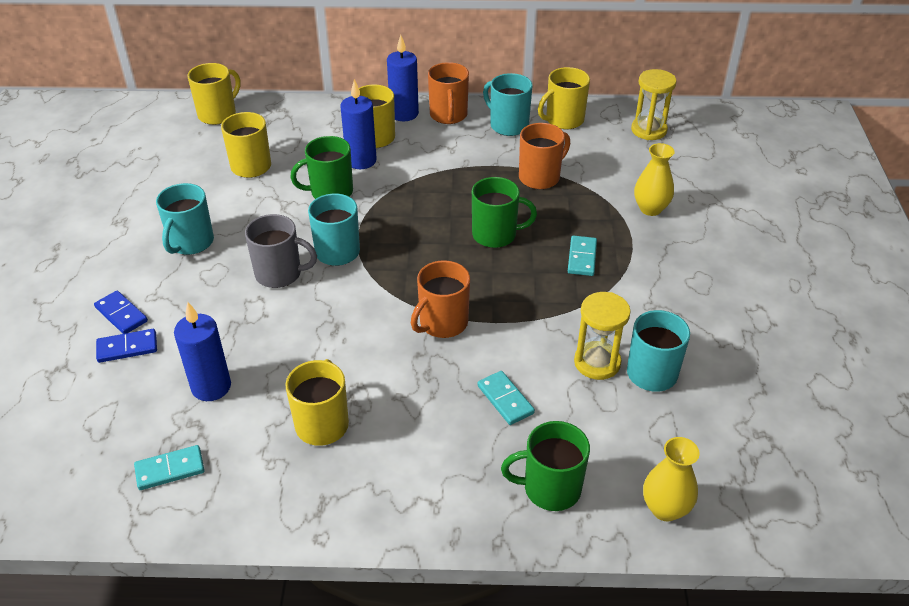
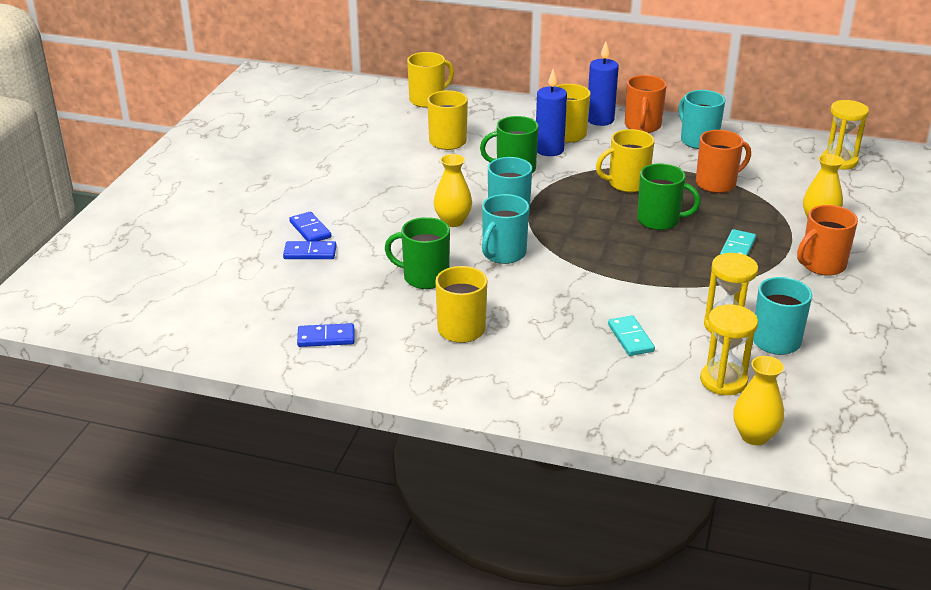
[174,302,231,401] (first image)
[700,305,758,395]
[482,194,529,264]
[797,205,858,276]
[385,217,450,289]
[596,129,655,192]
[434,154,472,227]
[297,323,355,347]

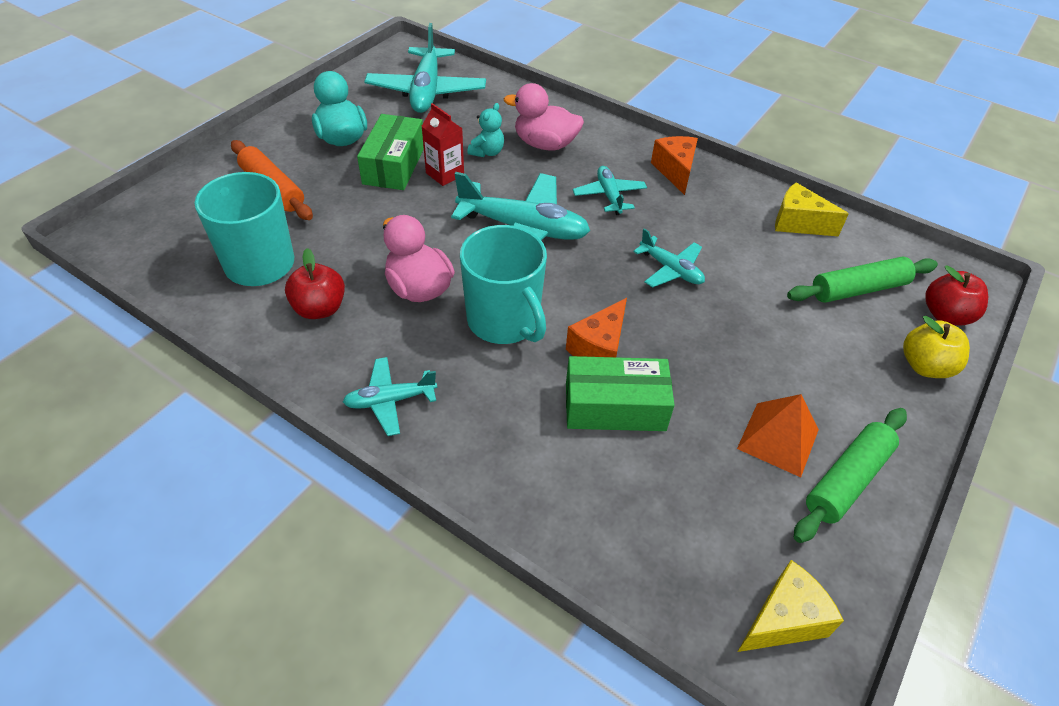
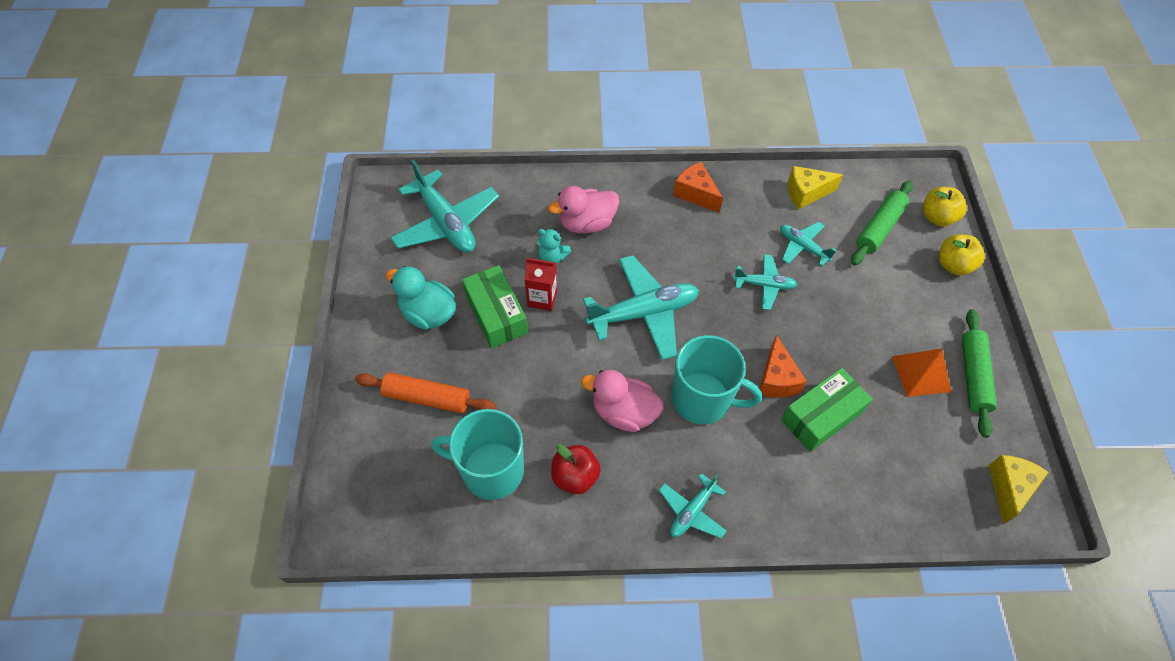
[780,222,837,266]
[923,187,967,226]
[537,229,571,264]

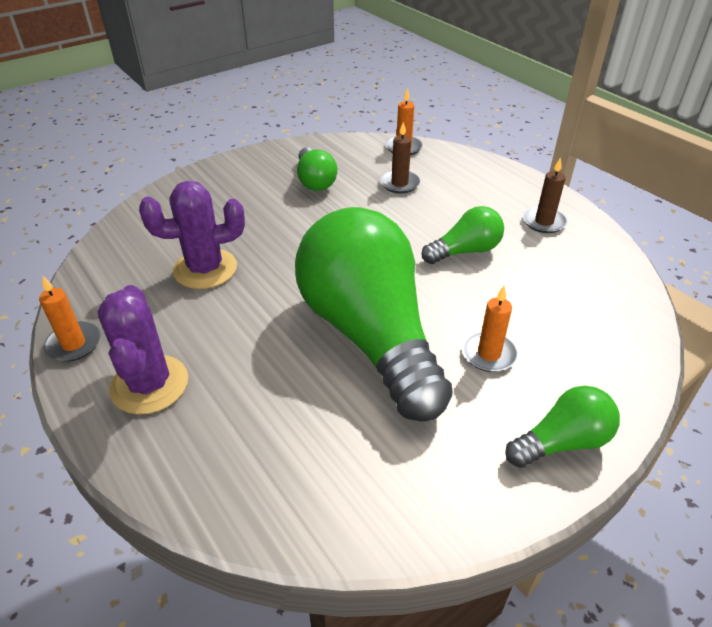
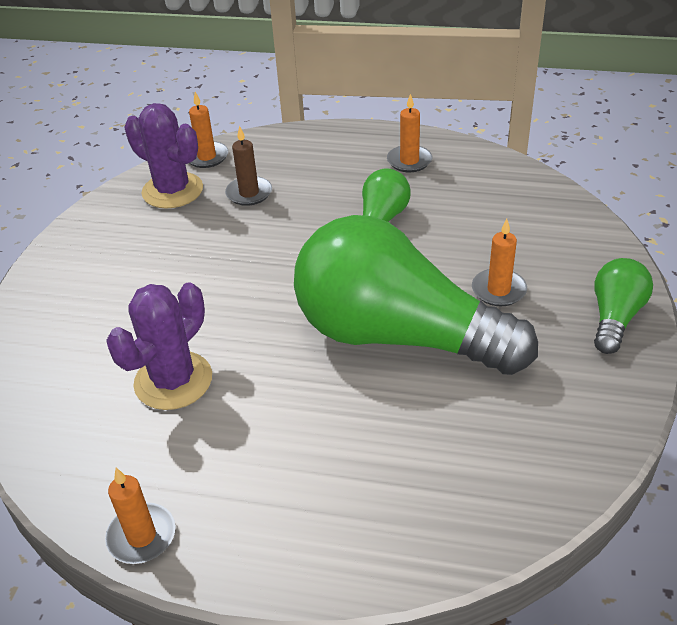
[297,147,337,191] (first image)
[124,103,203,209]
[387,94,432,172]

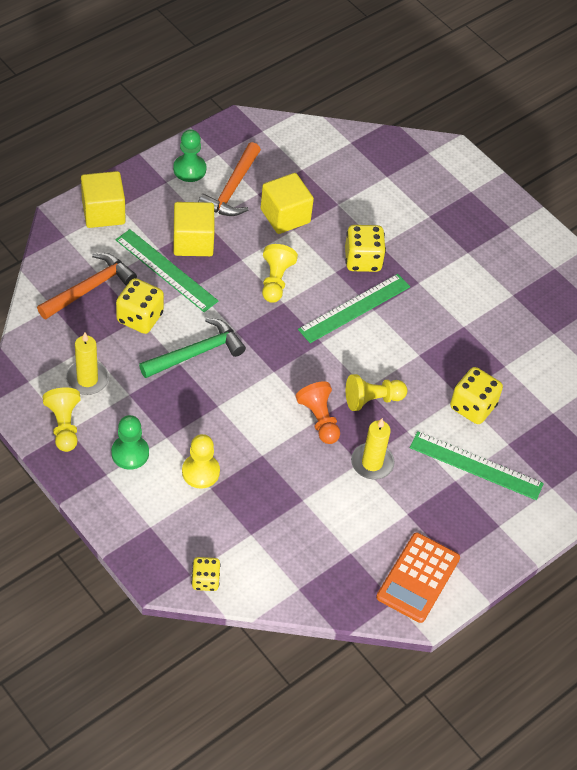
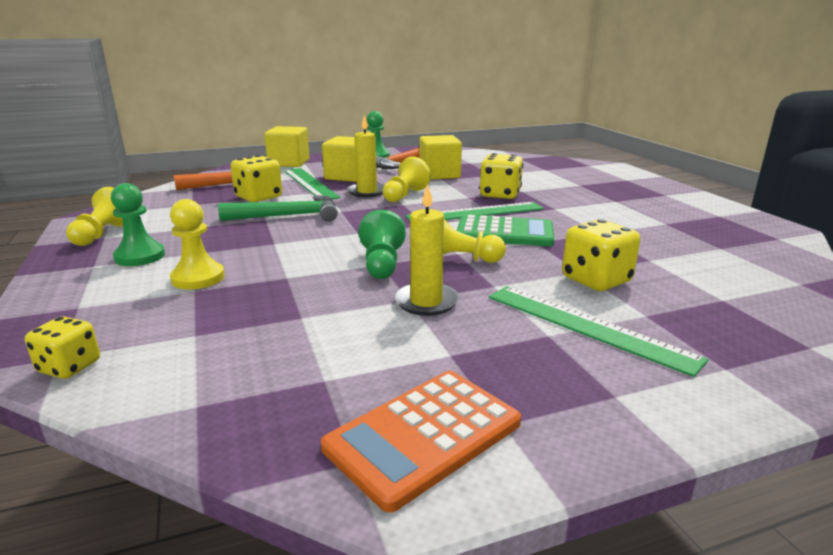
[457,215,555,246]
[347,115,384,197]
[359,210,406,279]

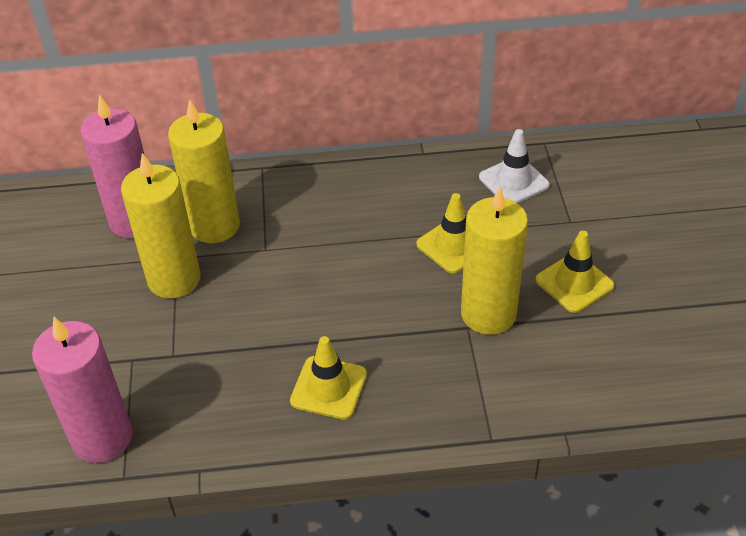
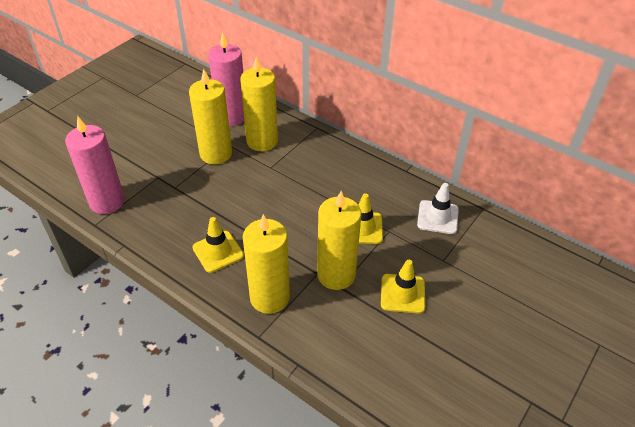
[243,214,290,314]

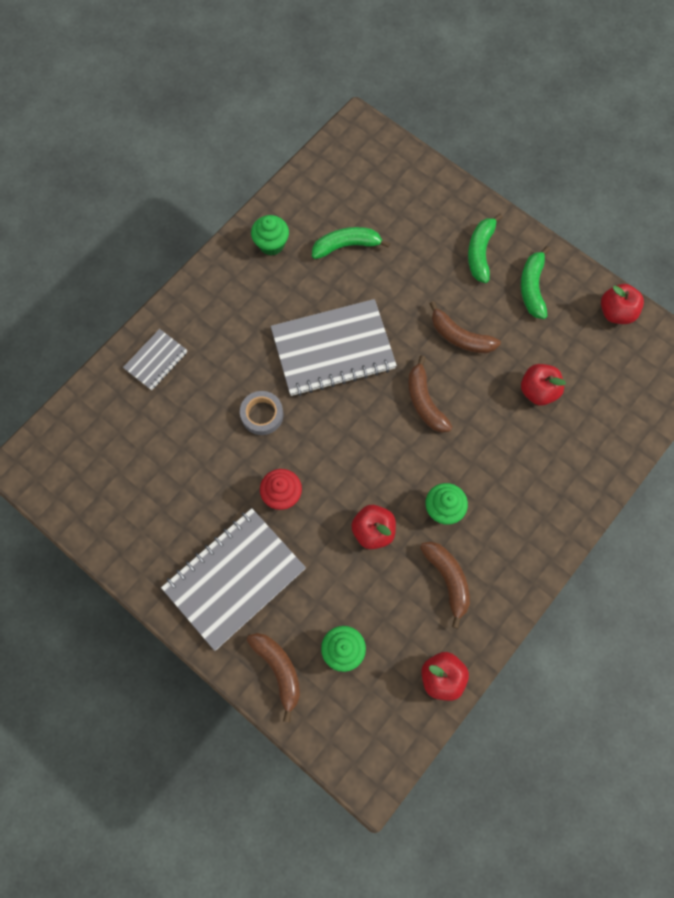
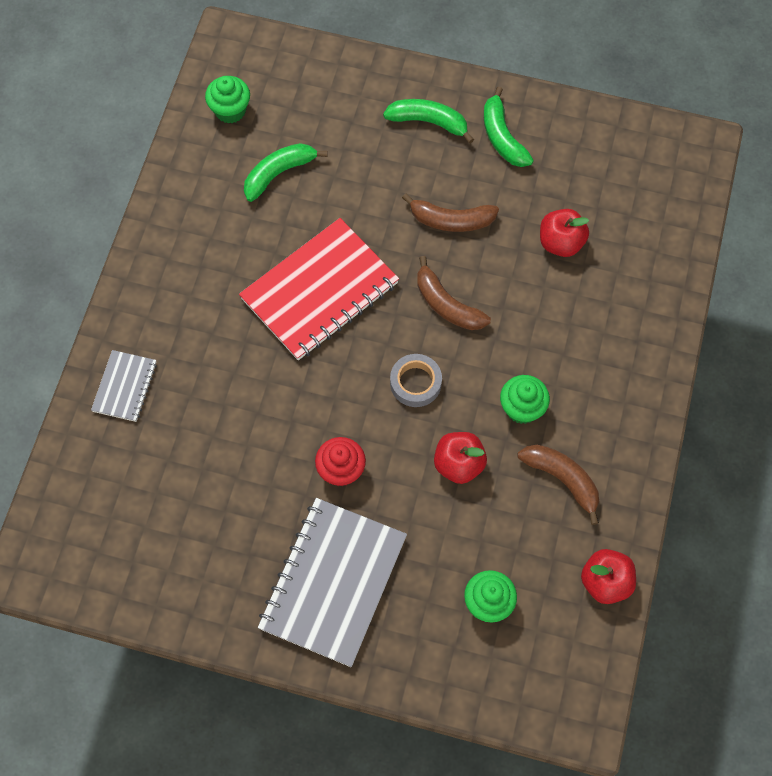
[247,633,300,722] (first image)
[601,284,644,324] (first image)
[390,354,442,407]
[205,76,250,123]
[239,218,399,360]
[383,99,474,143]

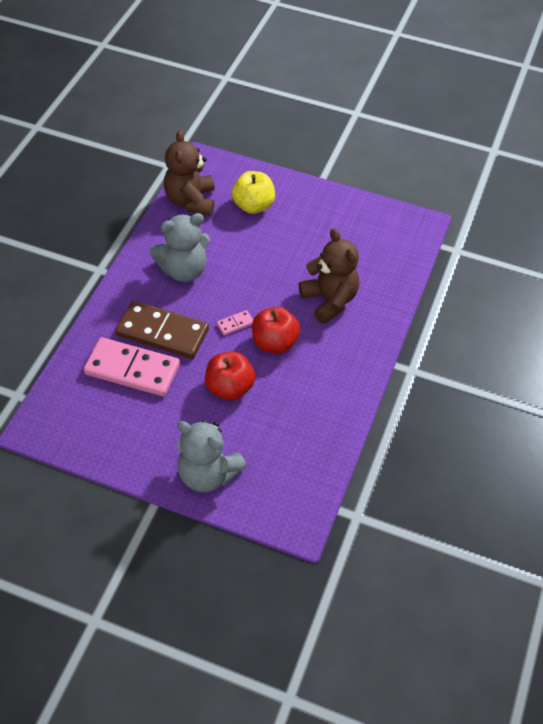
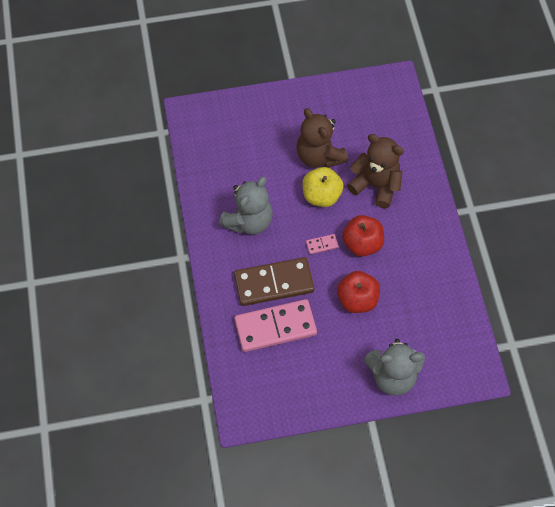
[296,108,348,168]
[302,167,343,207]
[306,234,339,254]

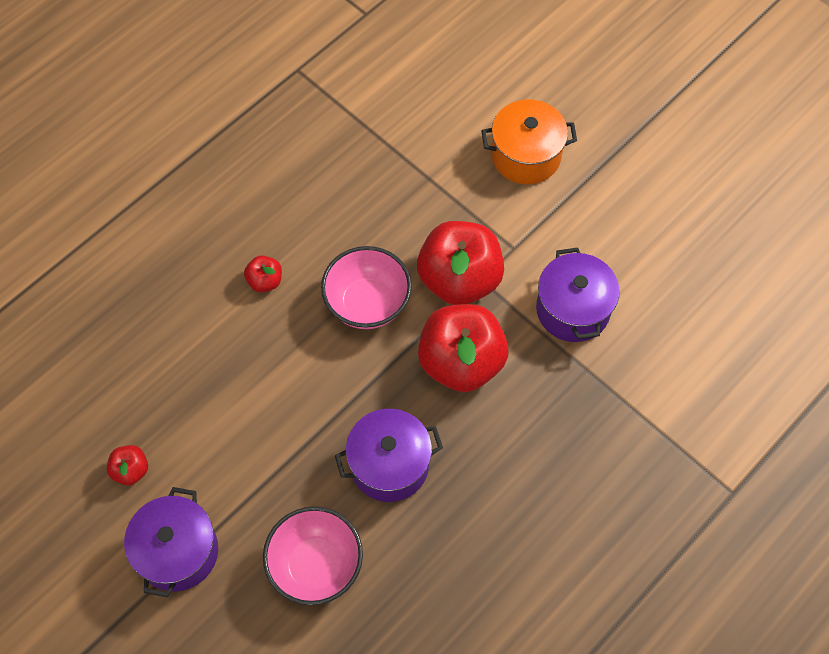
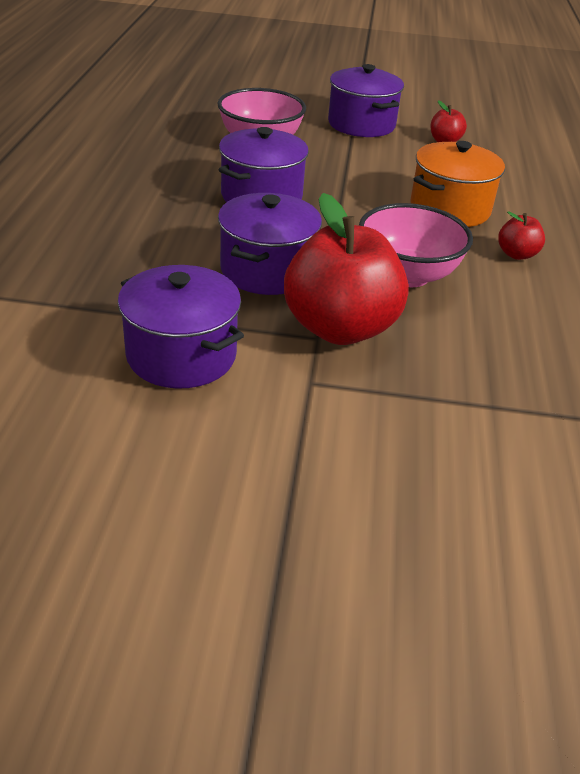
[410,141,505,227]
[218,193,322,295]

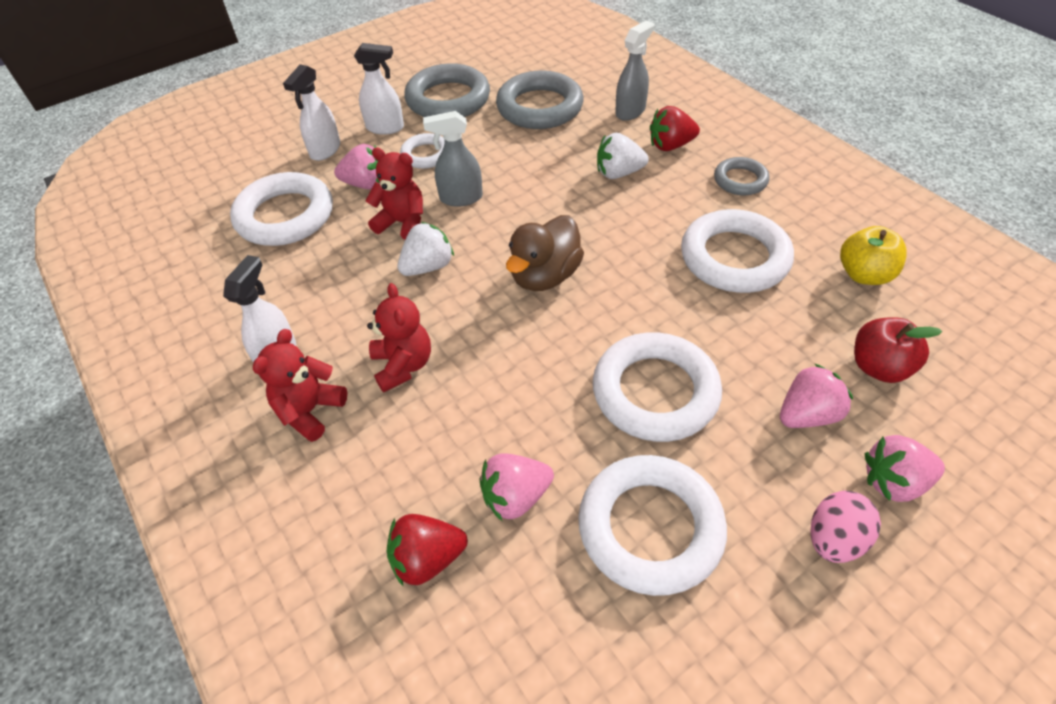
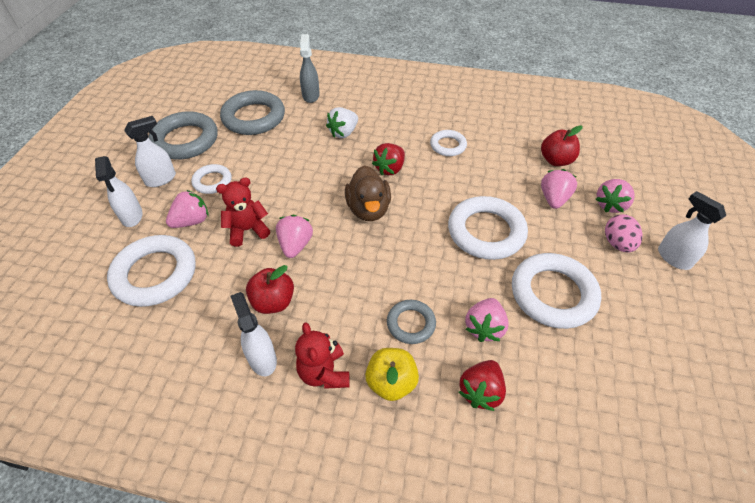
[367,283,431,392] (first image)
[423,111,483,207] (first image)
[246,265,294,314]
[658,191,726,270]
[372,143,405,175]
[387,300,436,344]
[365,348,419,401]
[276,215,313,258]
[430,130,467,156]

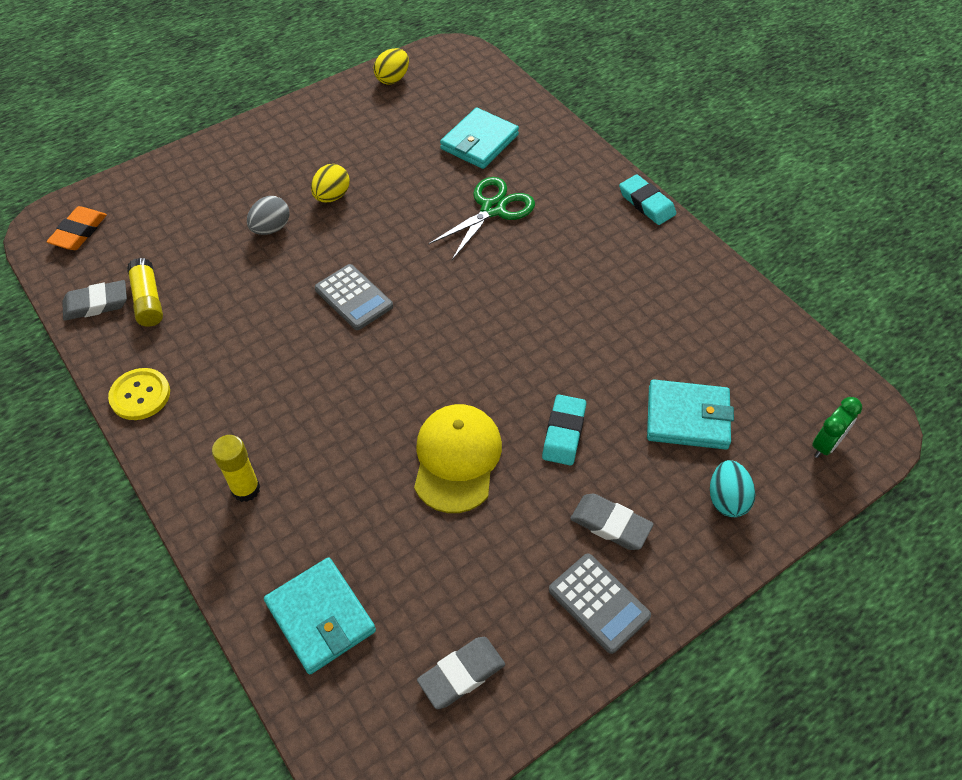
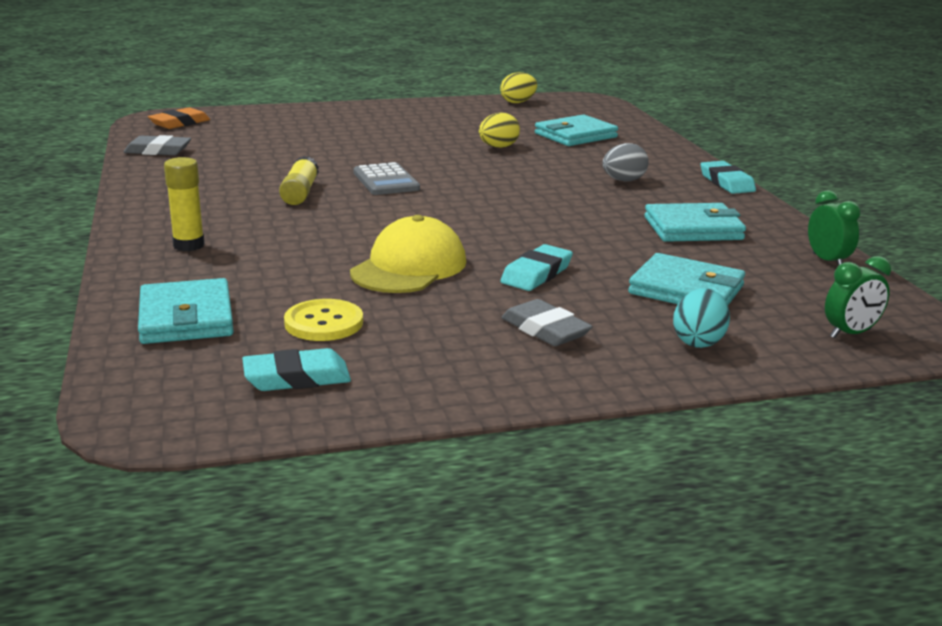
[428,177,535,260] (first image)
[549,554,651,654] (first image)
[644,203,746,242]
[808,190,861,266]
[284,299,363,341]
[279,156,319,205]
[603,143,649,182]
[479,113,520,148]
[242,348,351,391]

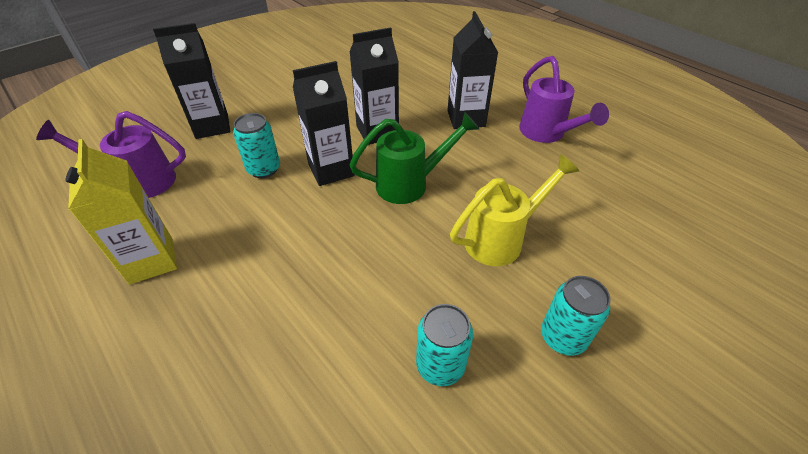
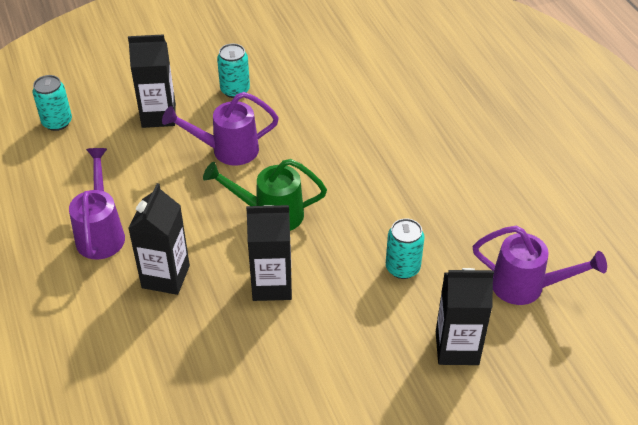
[65,139,177,285] (first image)
[128,34,176,128]
[32,75,72,131]
[162,92,279,166]

